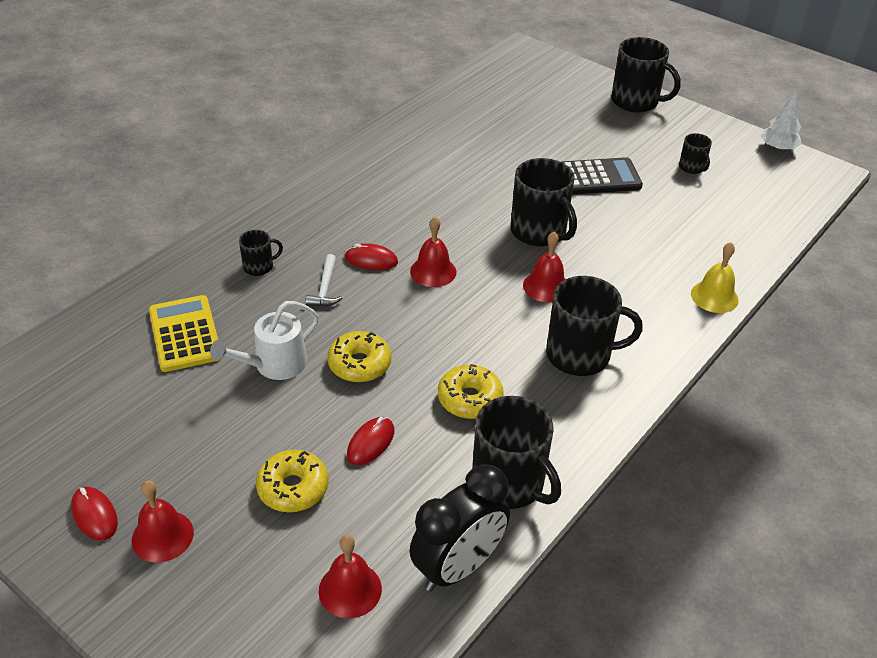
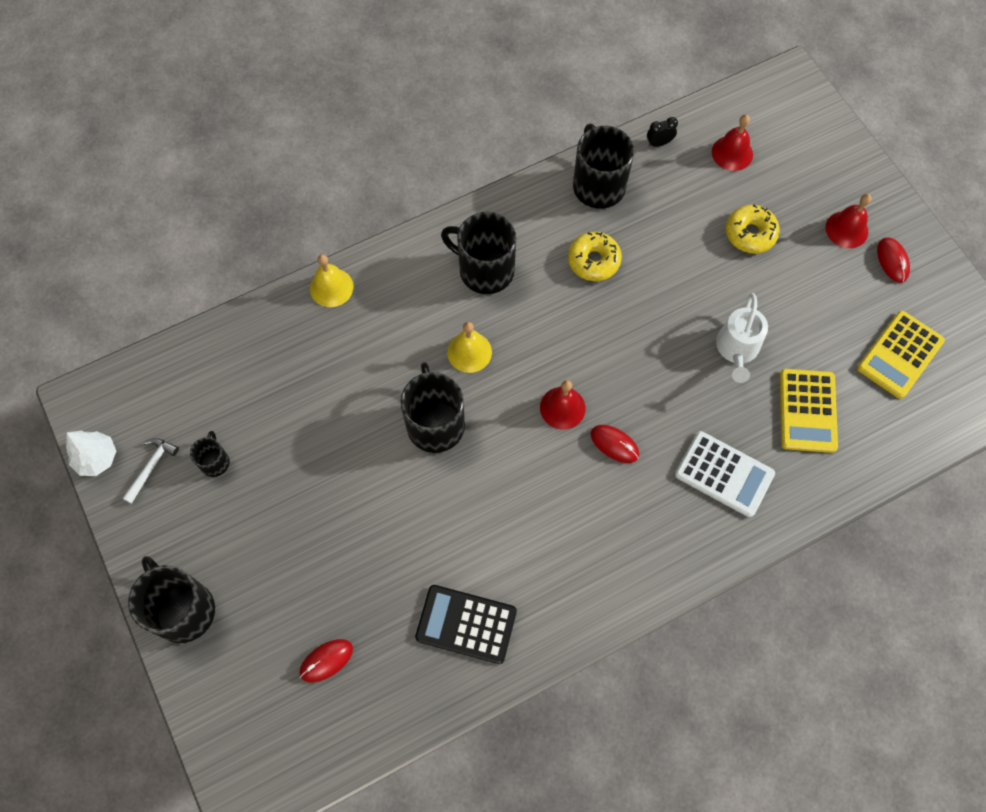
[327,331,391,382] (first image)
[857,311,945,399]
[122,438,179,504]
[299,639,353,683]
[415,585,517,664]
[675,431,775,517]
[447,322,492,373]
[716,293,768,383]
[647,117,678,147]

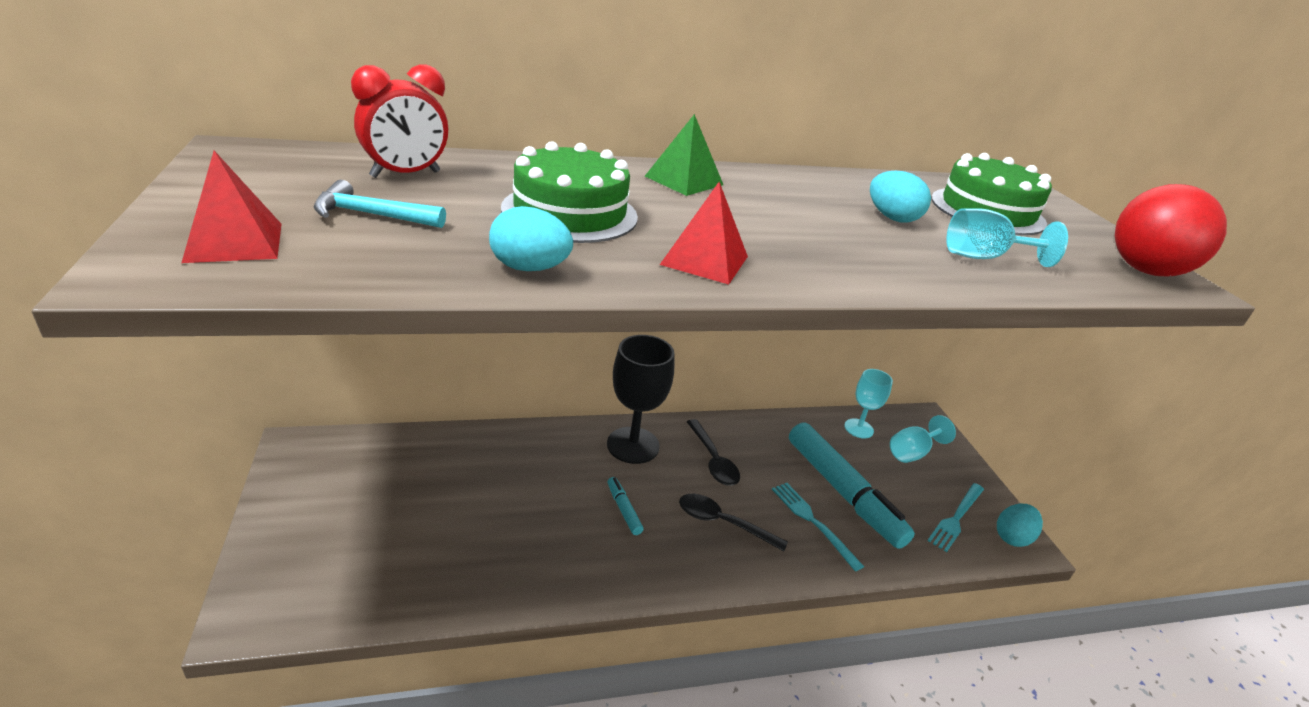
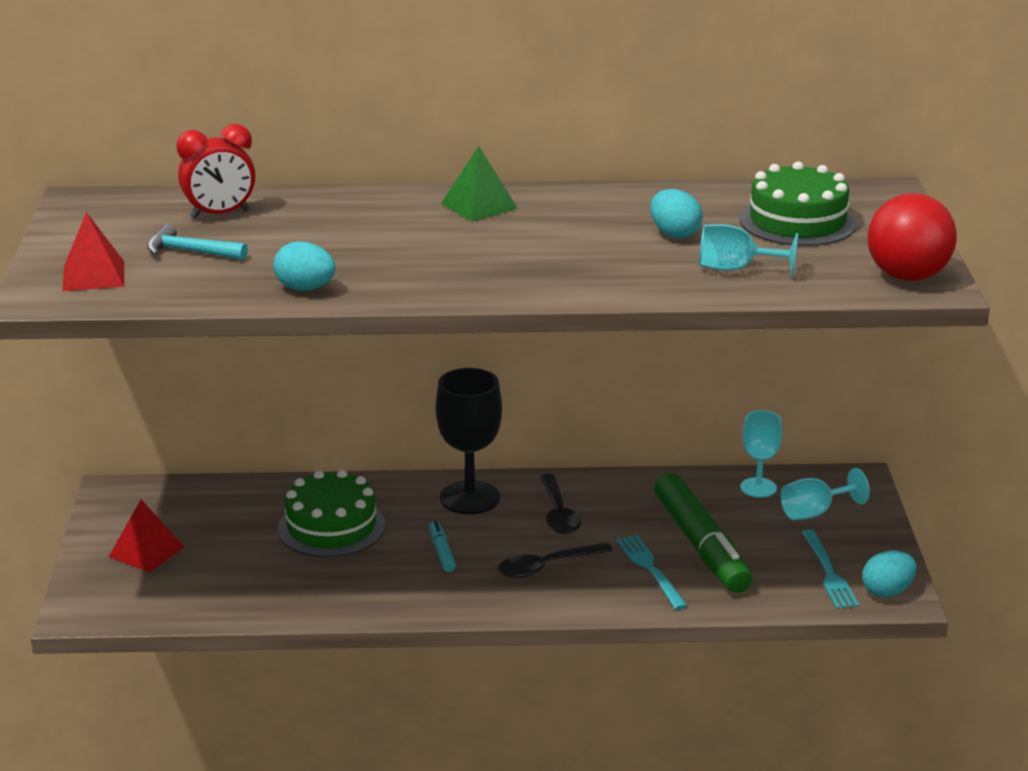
[277,470,385,557]
[109,500,184,572]
[655,473,752,593]
[498,543,613,578]
[801,529,859,609]

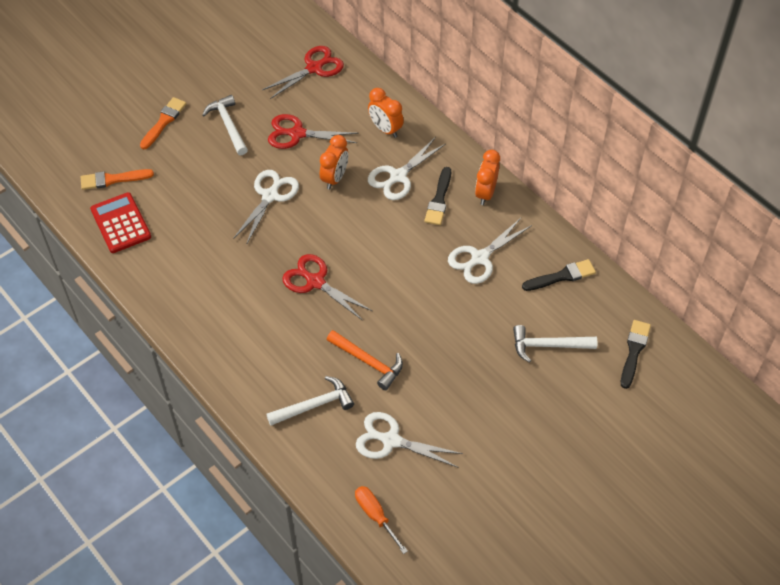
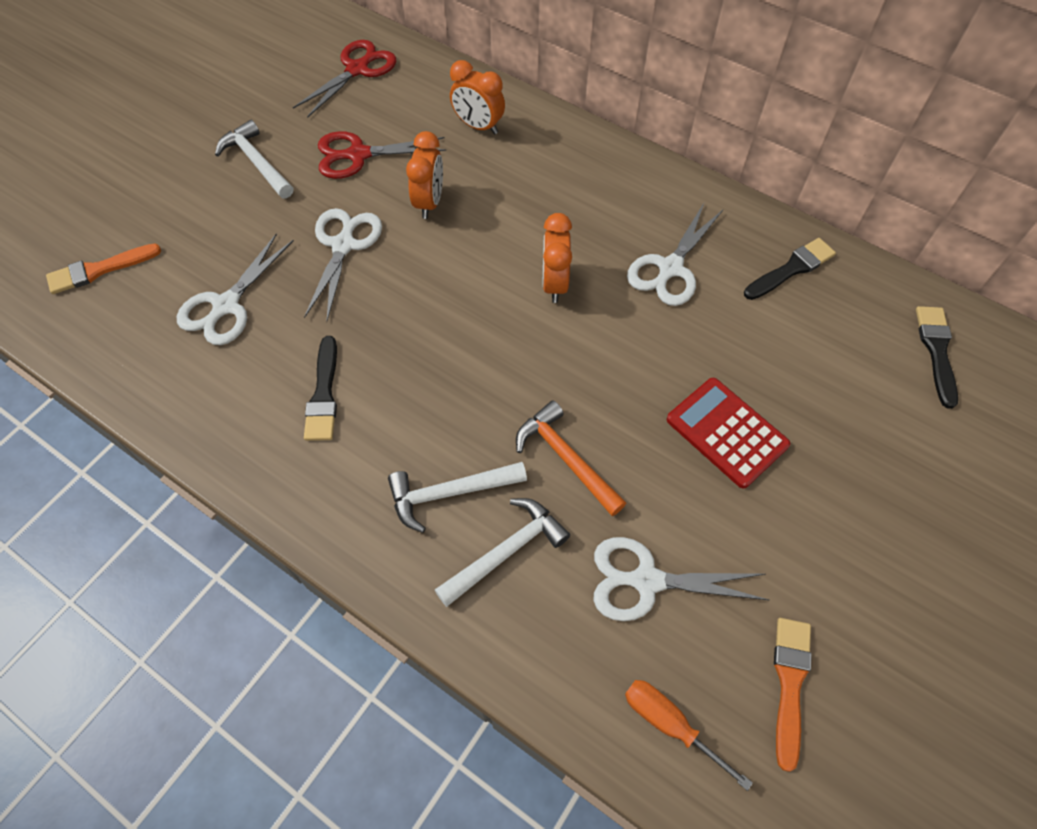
[282,254,372,321] (first image)
[667,378,790,488]
[774,618,812,772]
[177,233,294,345]
[304,336,337,441]
[543,213,572,303]
[388,462,527,533]
[516,400,626,516]

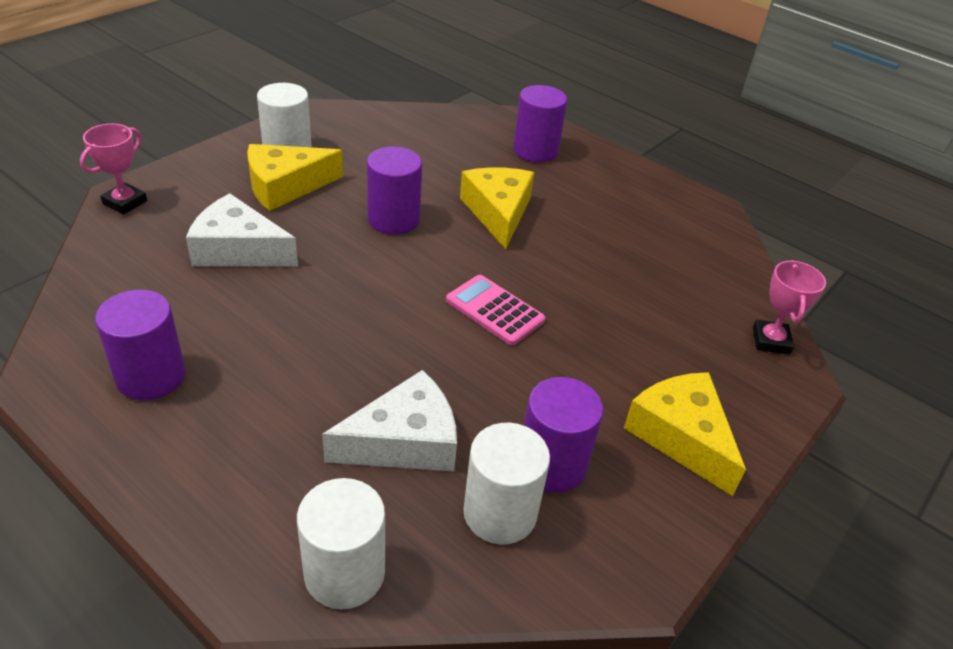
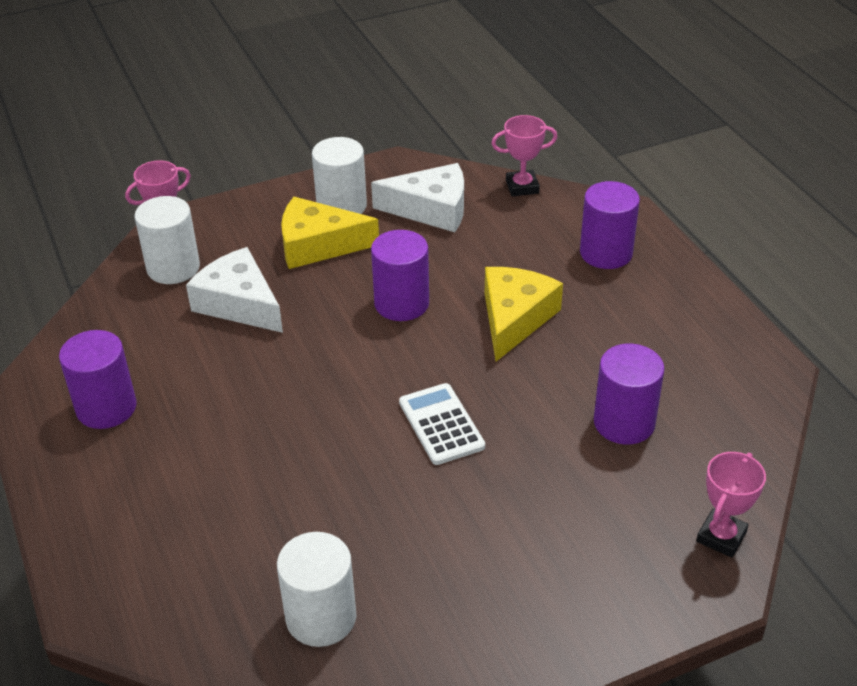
[624,372,746,496] (first image)
[491,115,557,196]
[135,196,200,284]
[371,163,464,232]
[594,344,665,445]
[399,383,485,465]

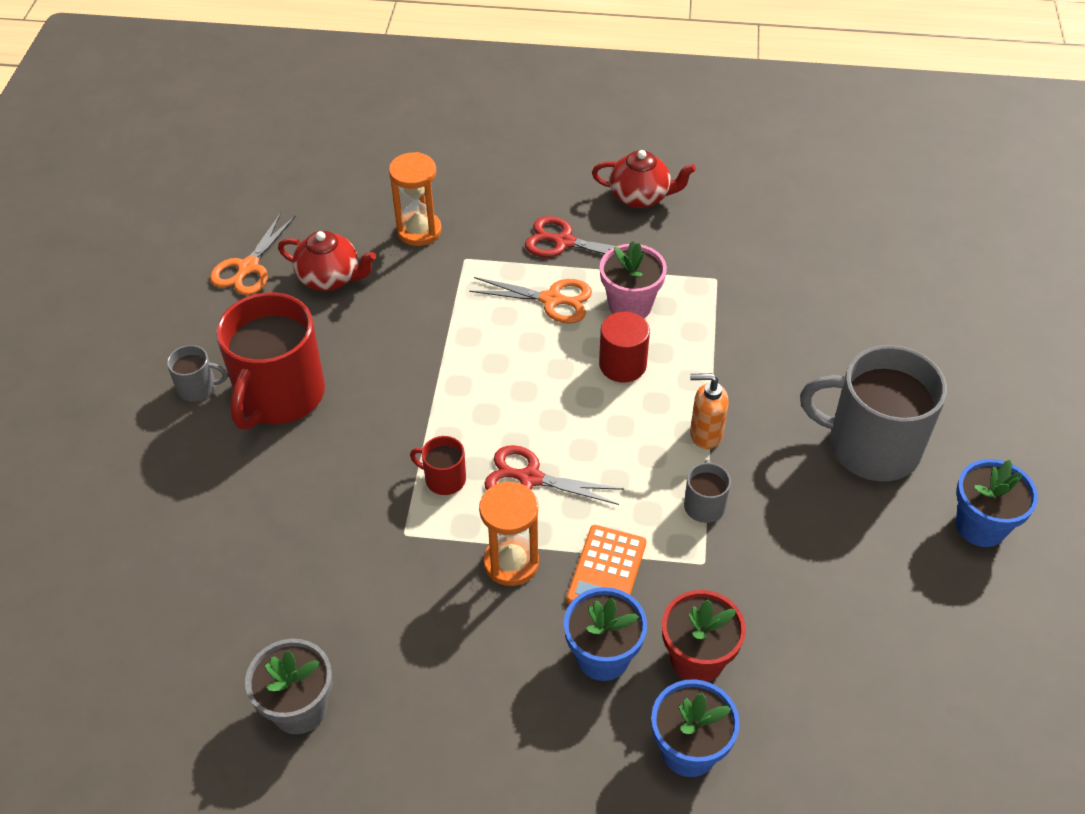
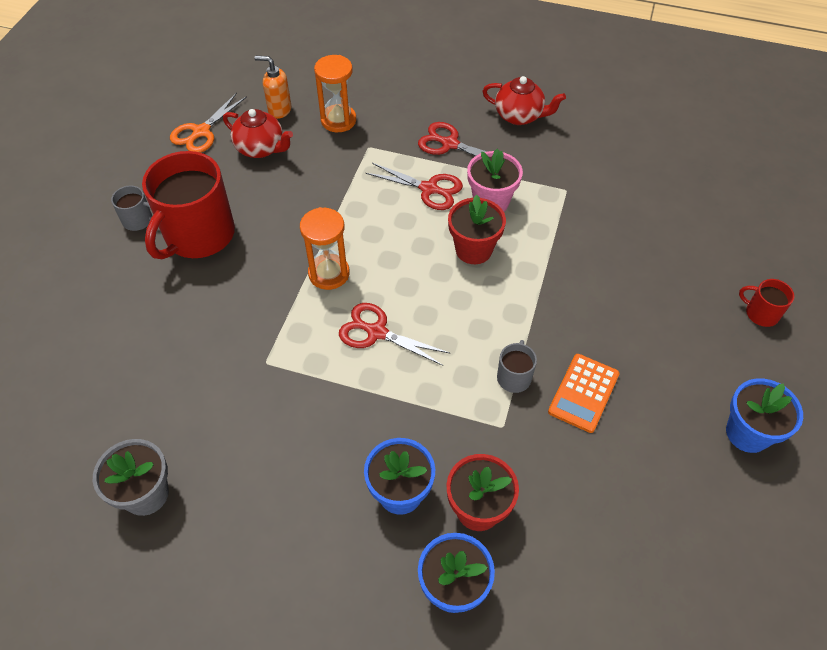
[800,345,947,481] (first image)
[739,279,794,327]
[300,207,350,290]
[548,354,620,433]
[255,56,291,119]
[448,195,506,264]
[365,163,463,210]

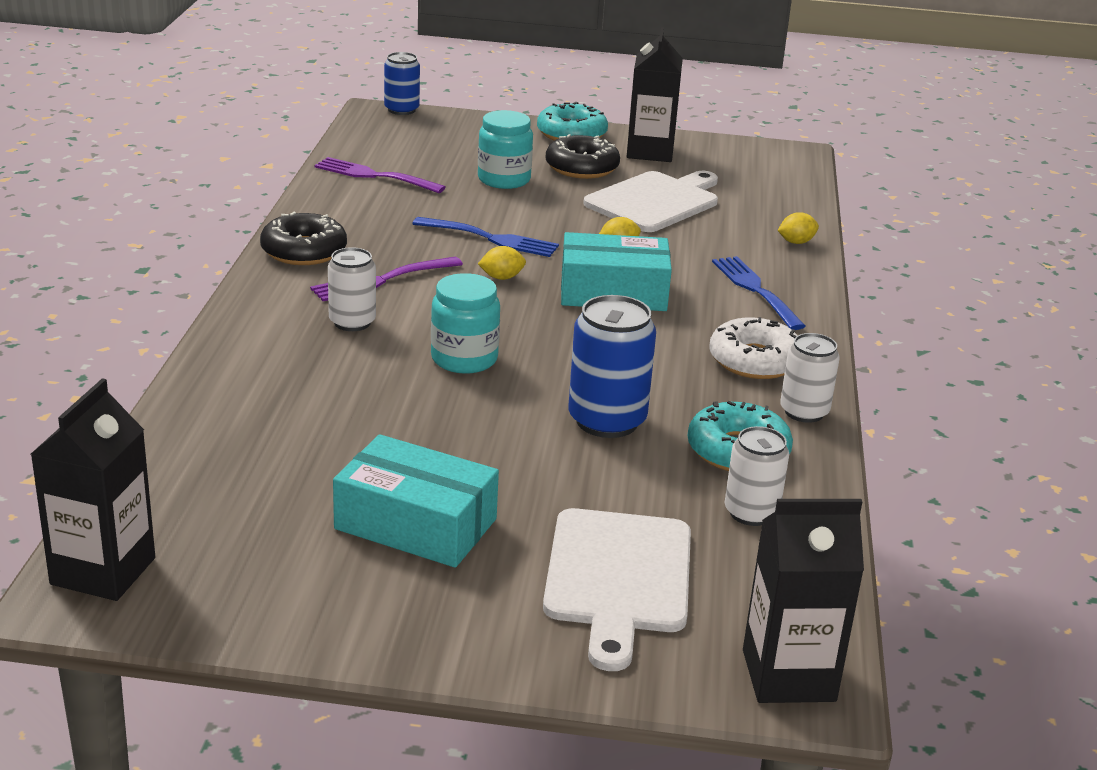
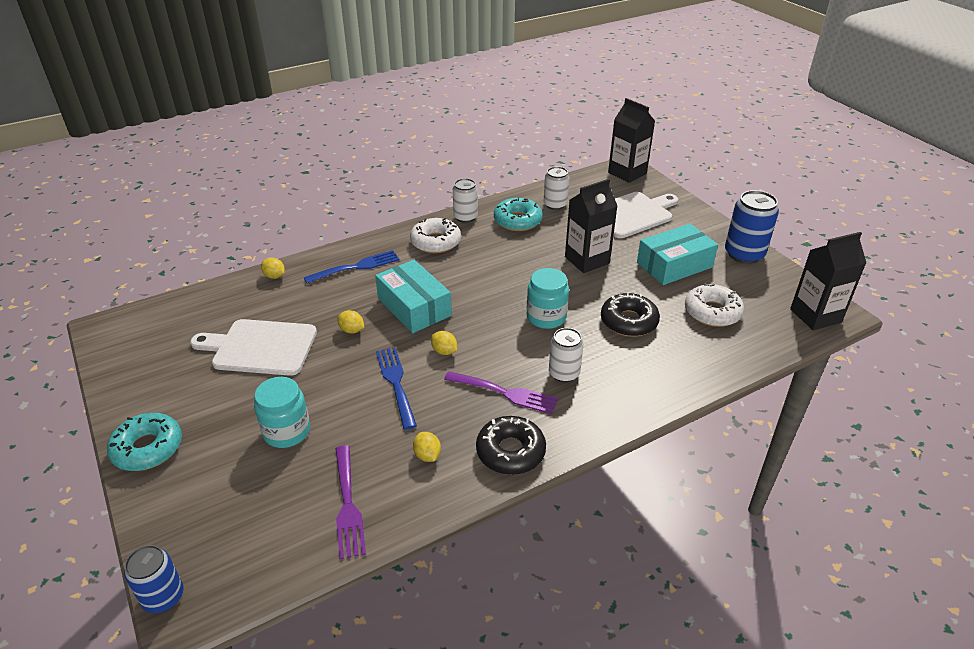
[413,432,441,462]
[685,284,744,327]
[601,293,660,337]
[725,190,779,264]
[565,179,618,273]
[637,224,718,285]
[304,250,399,284]

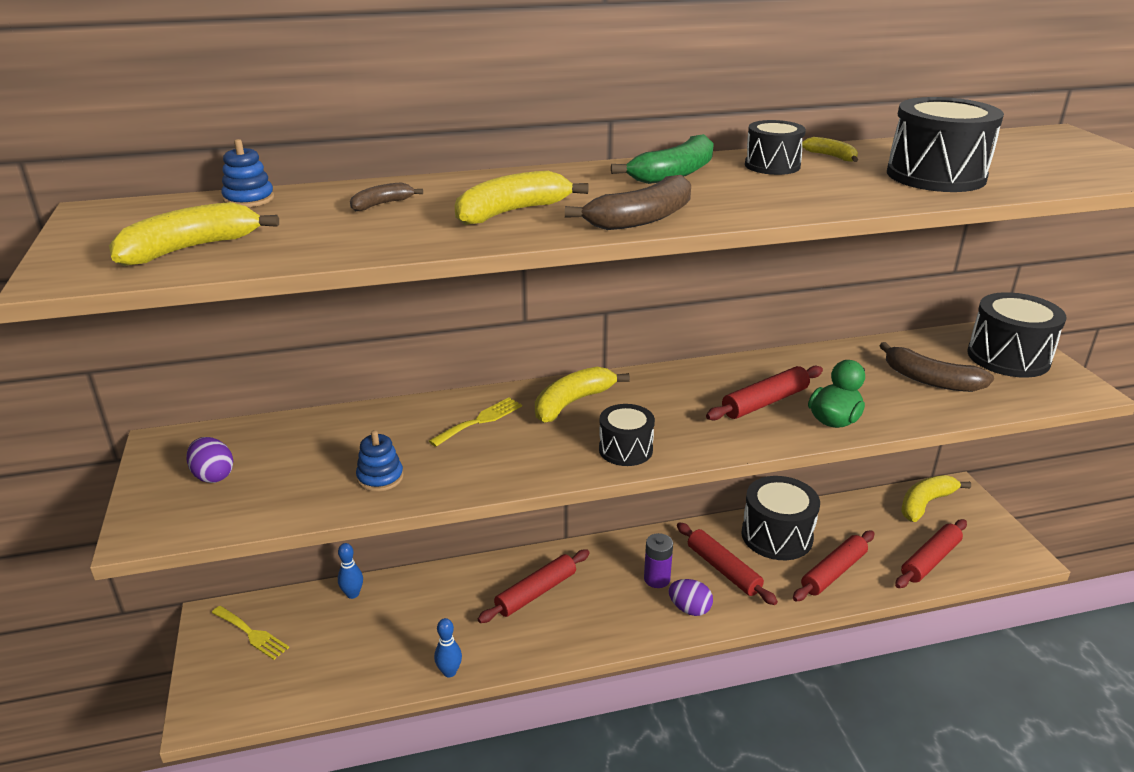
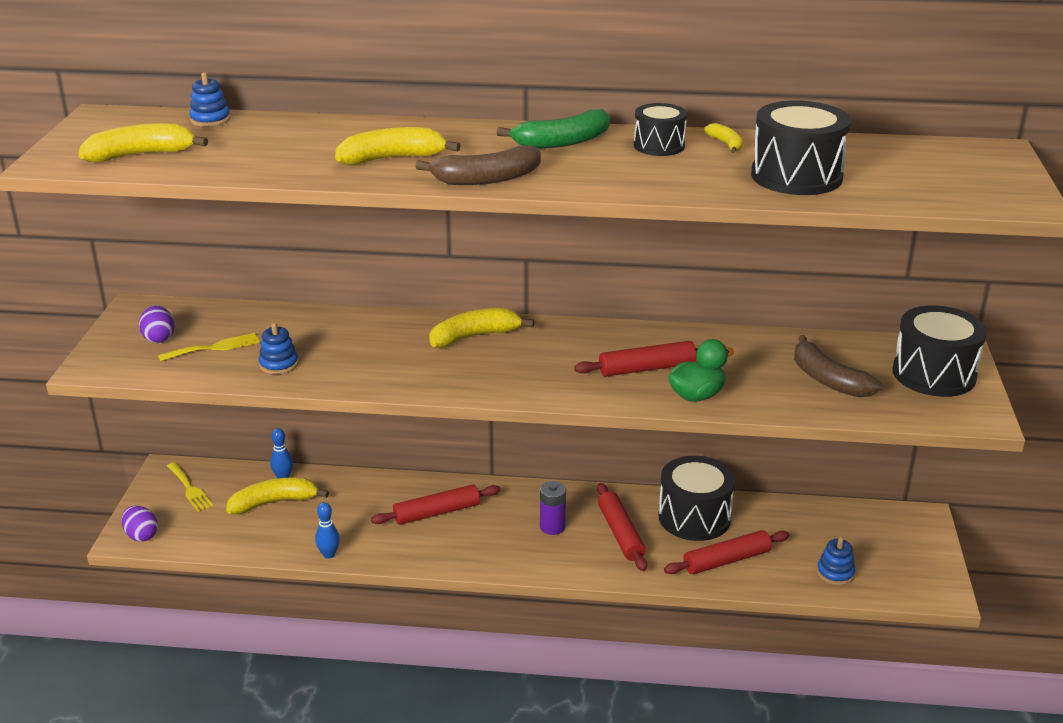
[350,182,423,211] (first image)
[599,404,655,466] (first image)
[158,333,260,361]
[121,506,158,542]
[226,478,329,514]
[817,537,855,585]

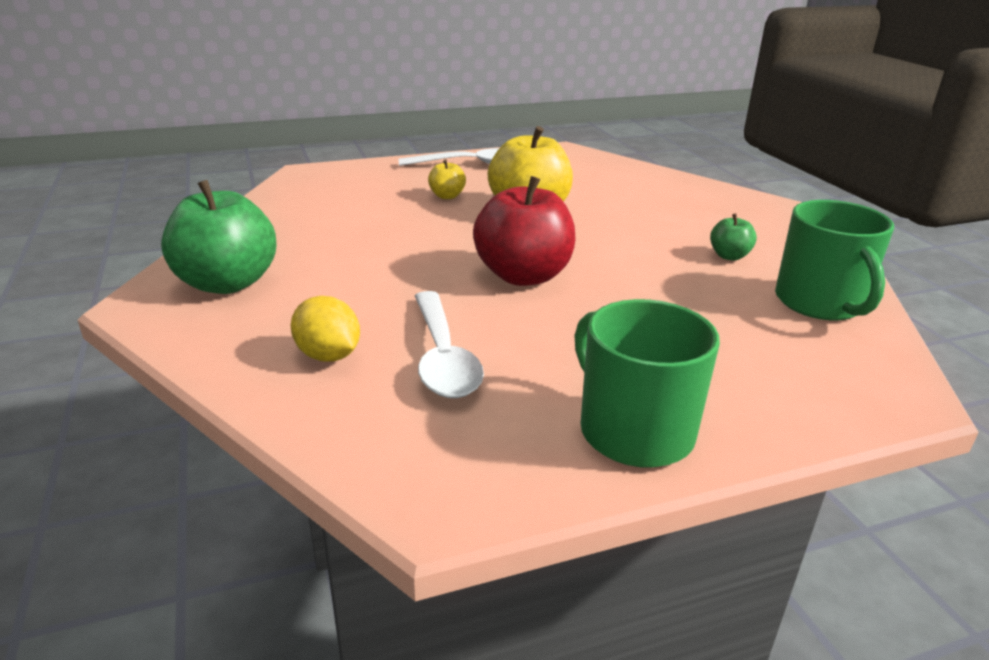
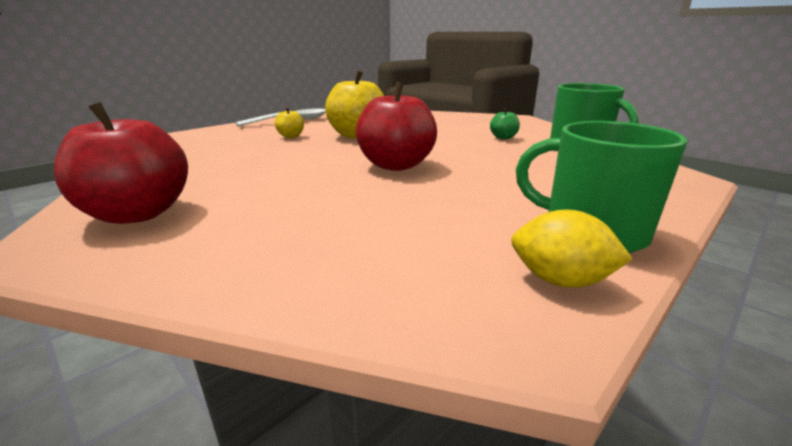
[415,291,484,398] (first image)
[511,210,633,288]
[54,102,188,224]

